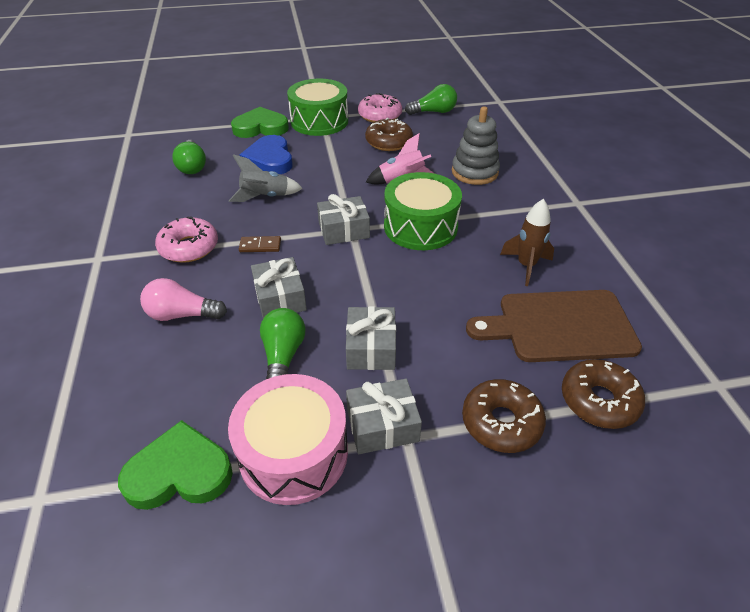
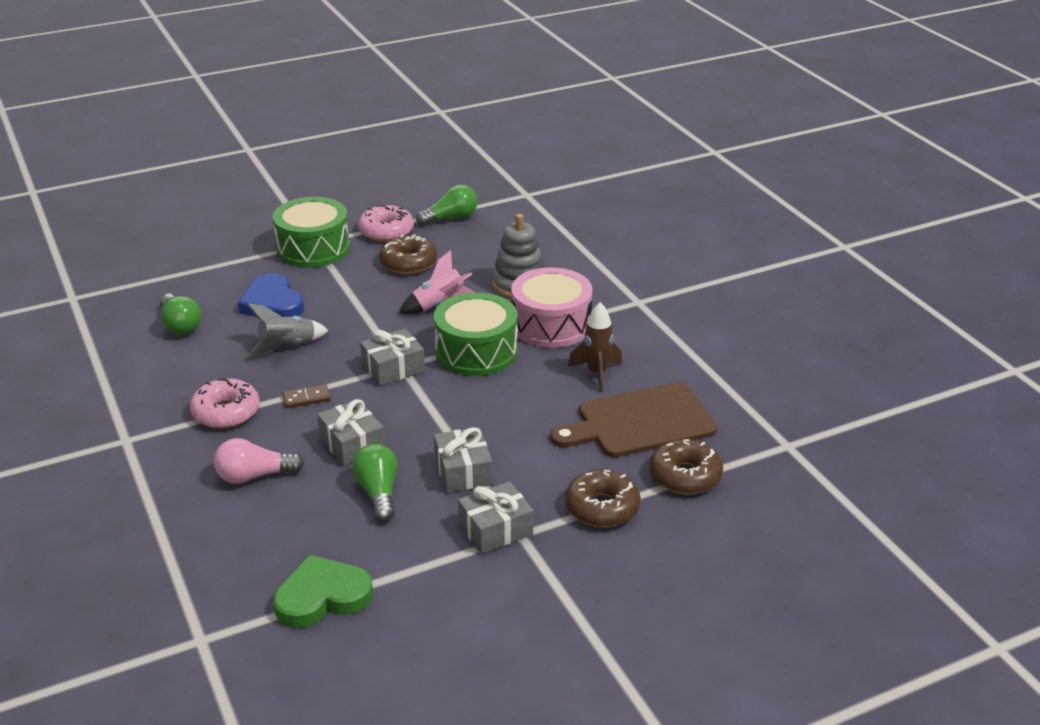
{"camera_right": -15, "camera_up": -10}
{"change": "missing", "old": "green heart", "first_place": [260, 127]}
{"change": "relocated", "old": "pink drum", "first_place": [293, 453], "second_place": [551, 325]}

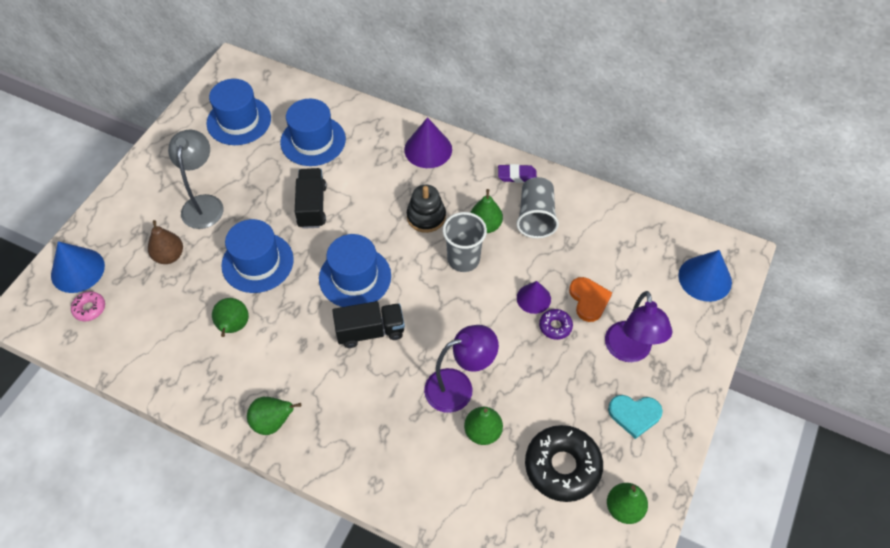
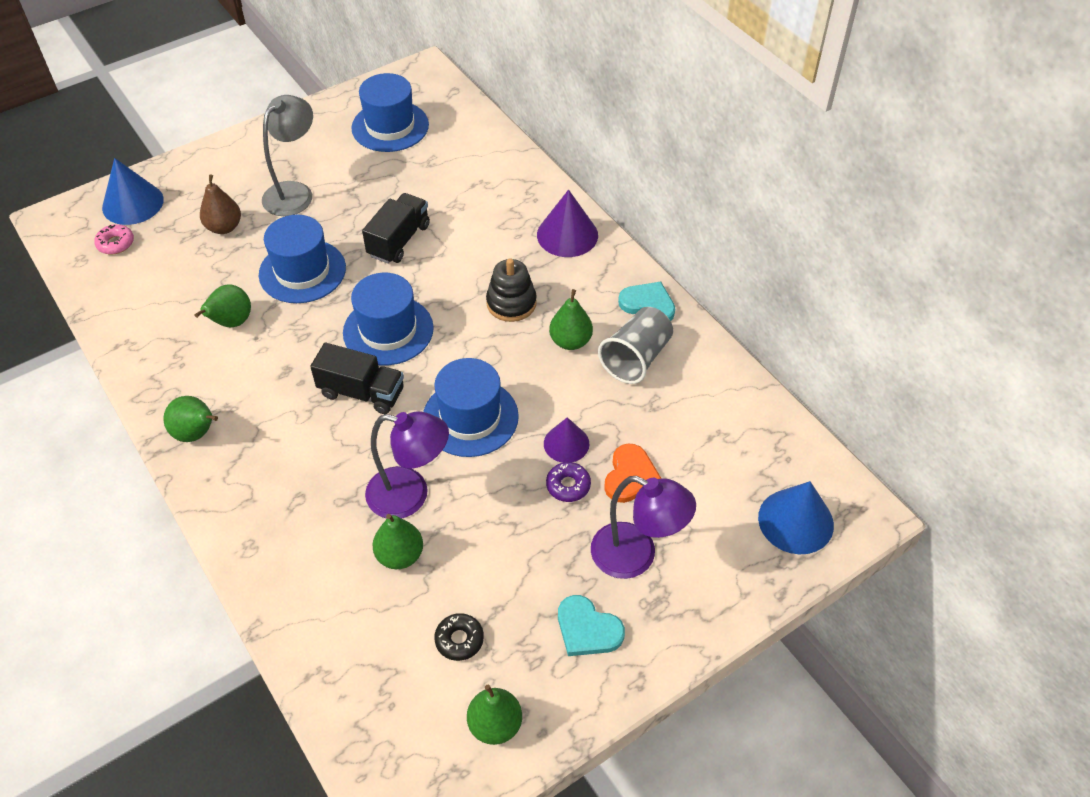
{"camera_right": 30, "camera_up": -5}
{"change": "relocated", "old": "blue hat", "first_place": [313, 141], "second_place": [470, 417]}
{"change": "exchanged", "old": "purple eraser", "new": "turquoise heart", "first_place": [517, 175], "second_place": [648, 304]}
{"change": "missing", "old": "grey cup", "first_place": [463, 259]}
{"change": "spun", "old": "purple lamp", "first_place": [629, 351], "second_place": [636, 556], "degrees": -90}
{"change": "size", "old": "black donut", "first_place": [562, 466], "second_place": [459, 640], "factor": 0.48}

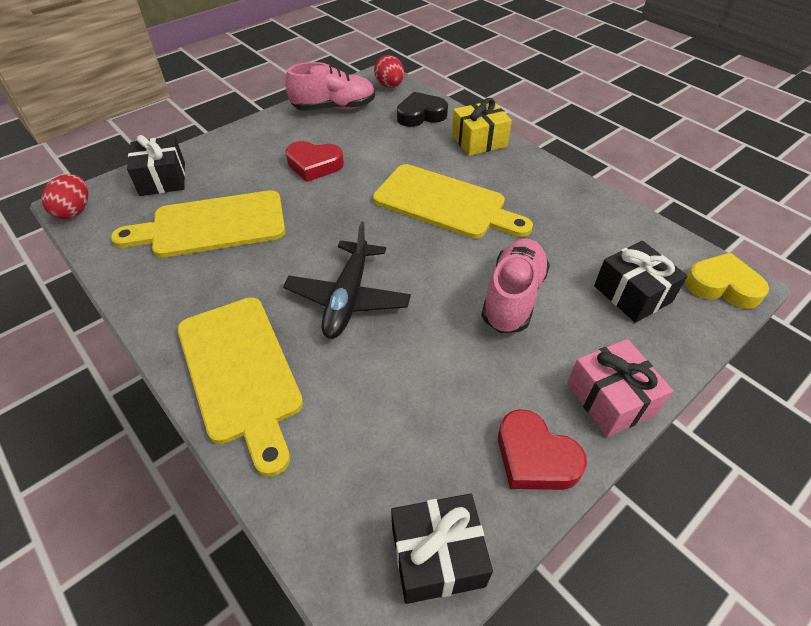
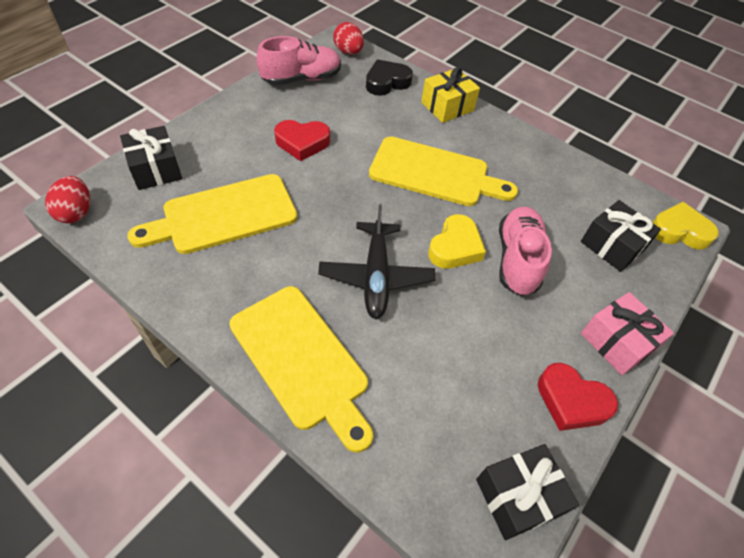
{"camera_right": -15, "camera_up": 5}
{"change": "appeared", "new": "yellow heart", "second_place": [455, 247]}

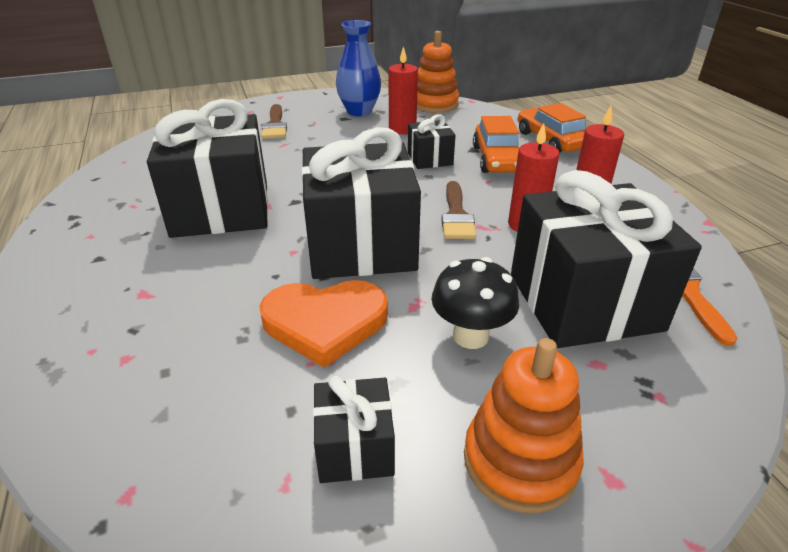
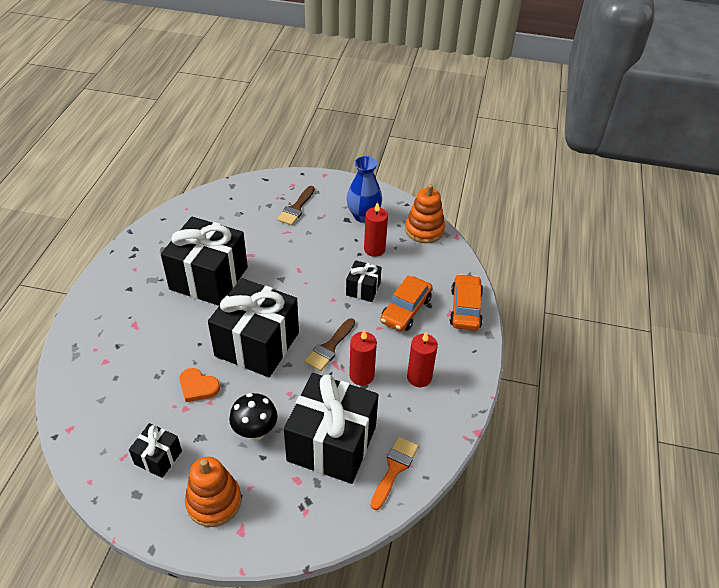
{"camera_right": 30, "camera_up": 10}
{"change": "size", "old": "orange heart", "first_place": [325, 323], "second_place": [198, 387], "factor": 0.62}

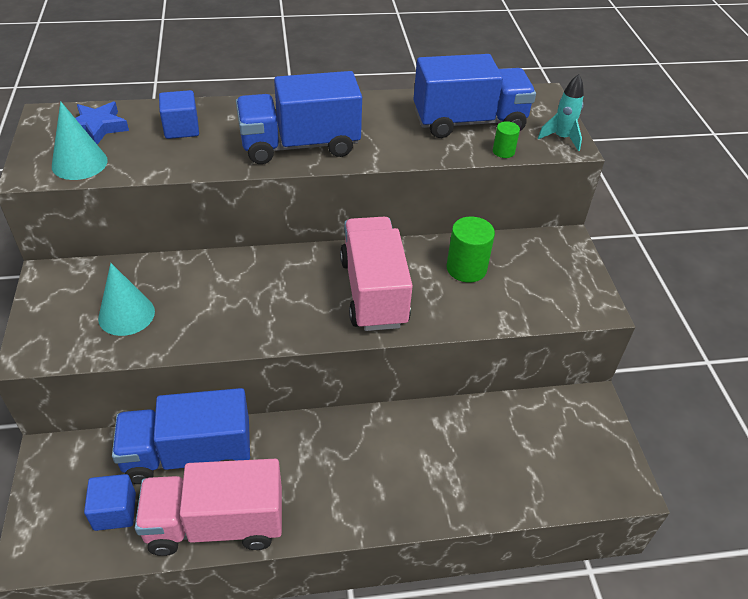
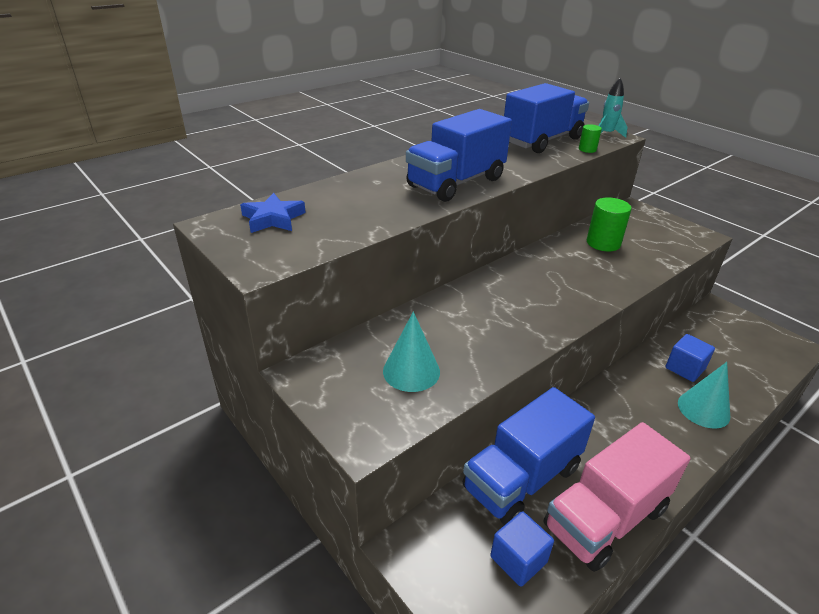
{"camera_right": -30, "camera_up": -10}
{"change": "relocated", "old": "blue cube", "first_place": [181, 129], "second_place": [685, 368]}
{"change": "relocated", "old": "turquoise cone", "first_place": [79, 163], "second_place": [703, 409]}
{"change": "missing", "old": "pink truck", "first_place": [373, 292]}

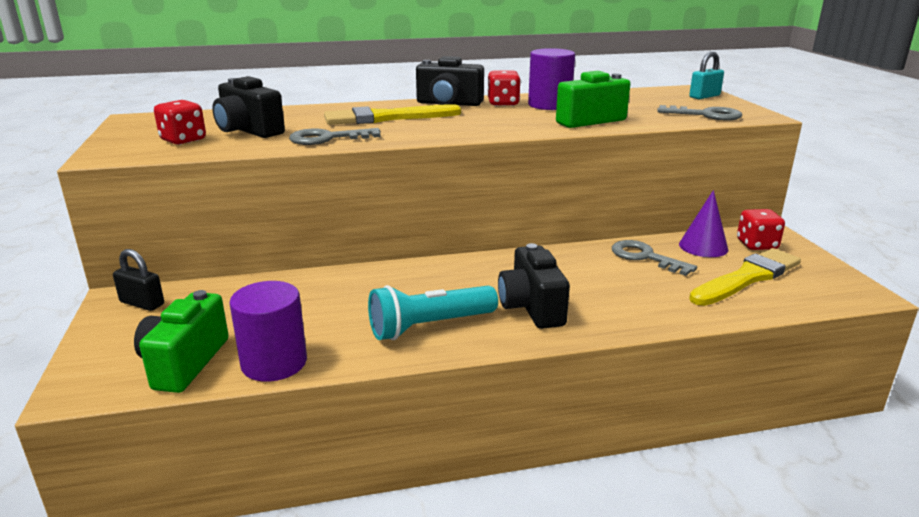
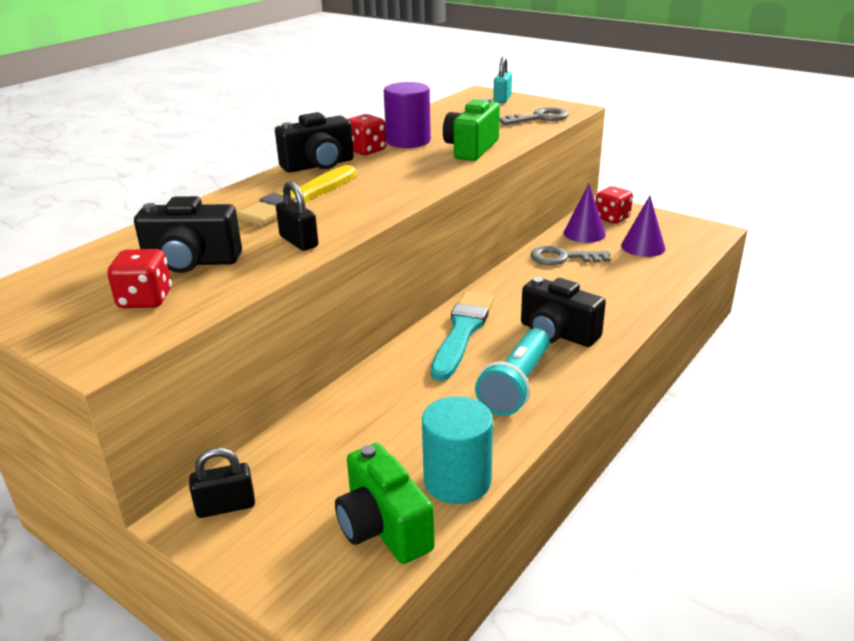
{"camera_right": -40, "camera_up": 5}
{"change": "exchanged", "old": "grey key", "new": "black padlock", "first_place": [327, 138], "second_place": [299, 241]}
{"change": "exchanged", "old": "yellow brush", "new": "purple cone", "first_place": [747, 277], "second_place": [643, 247]}
{"change": "colour", "old": "purple cylinder", "new": "turquoise cylinder", "first_place": [274, 363], "second_place": [457, 481]}
{"change": "appeared", "new": "turquoise brush", "second_place": [462, 332]}

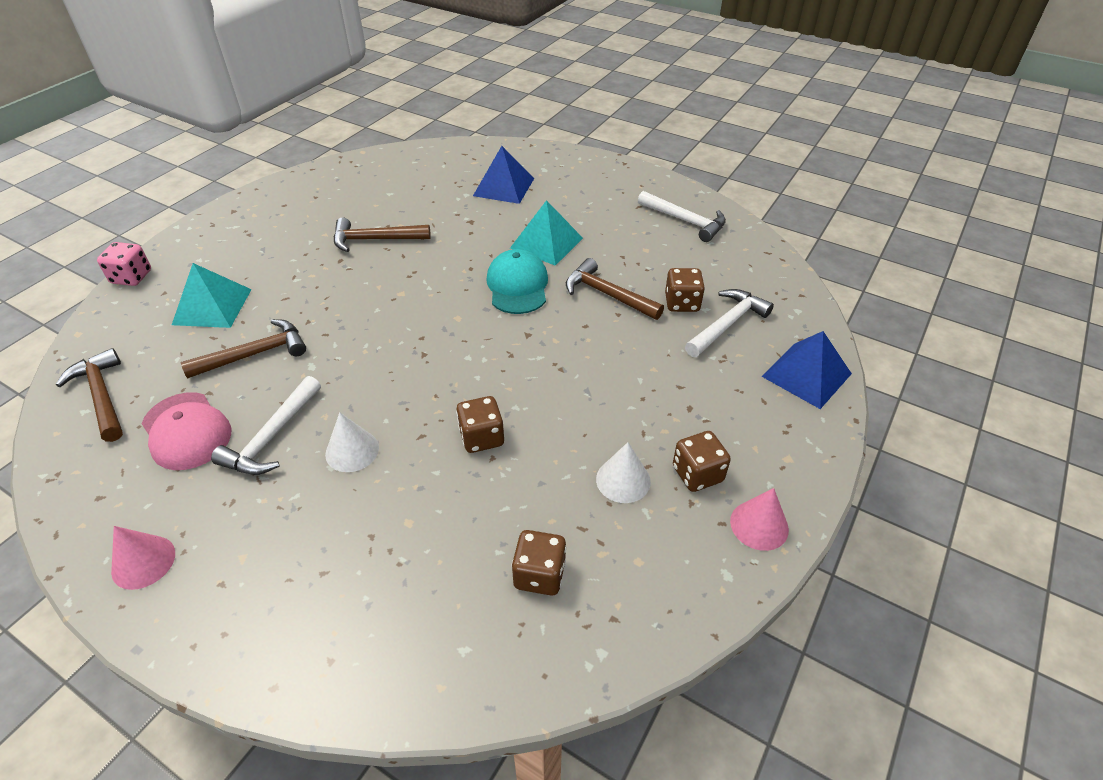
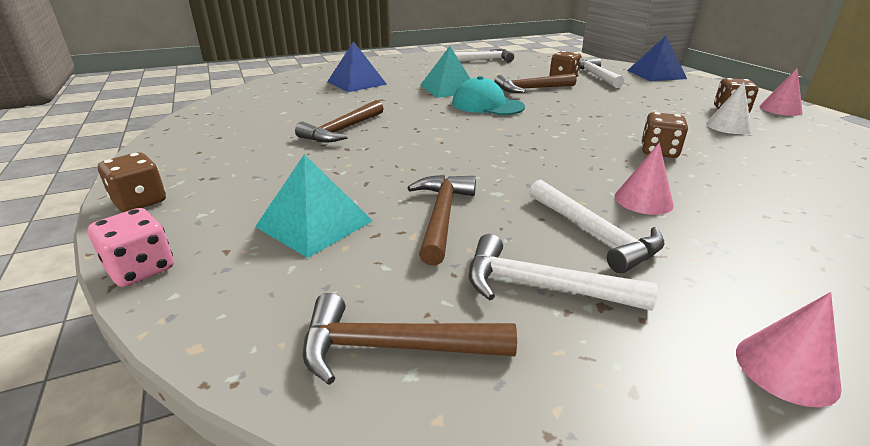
{"camera_right": -55, "camera_up": -15}
{"change": "exchanged", "old": "pink cap", "new": "white hammer", "first_place": [186, 431], "second_place": [541, 286]}
{"change": "colour", "old": "white cone", "new": "pink cone", "first_place": [352, 451], "second_place": [643, 200]}
{"change": "relocated", "old": "brown dice", "first_place": [539, 574], "second_place": [140, 201]}

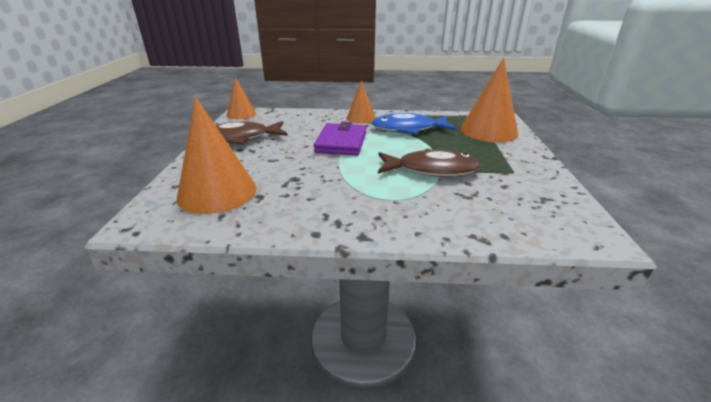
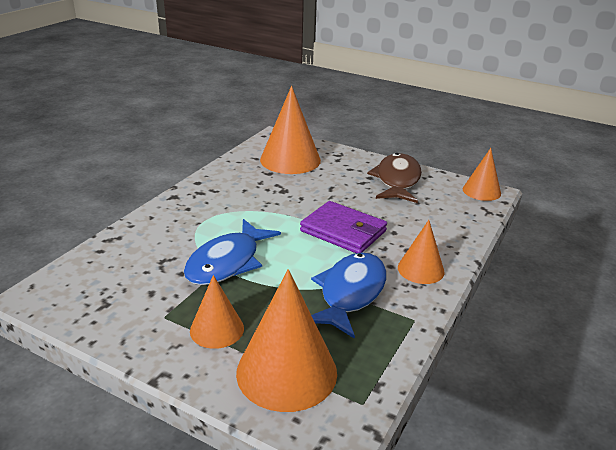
{"camera_right": 115, "camera_up": 0}
{"change": "colour", "old": "brown fish", "new": "blue fish", "first_place": [431, 170], "second_place": [227, 262]}
{"change": "appeared", "new": "orange cone", "second_place": [217, 329]}

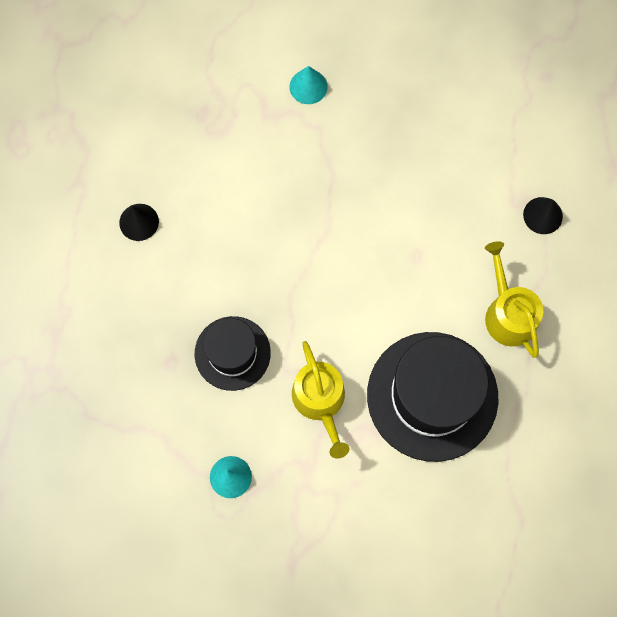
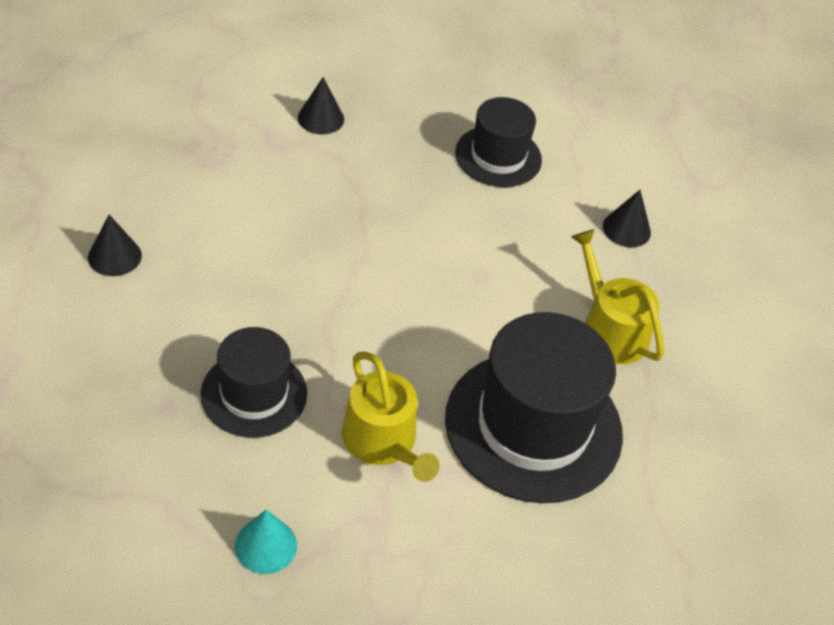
{"camera_right": -15, "camera_up": -25}
{"change": "colour", "old": "turquoise cone", "new": "black cone", "first_place": [308, 86], "second_place": [321, 118]}
{"change": "appeared", "new": "black hat", "second_place": [498, 156]}

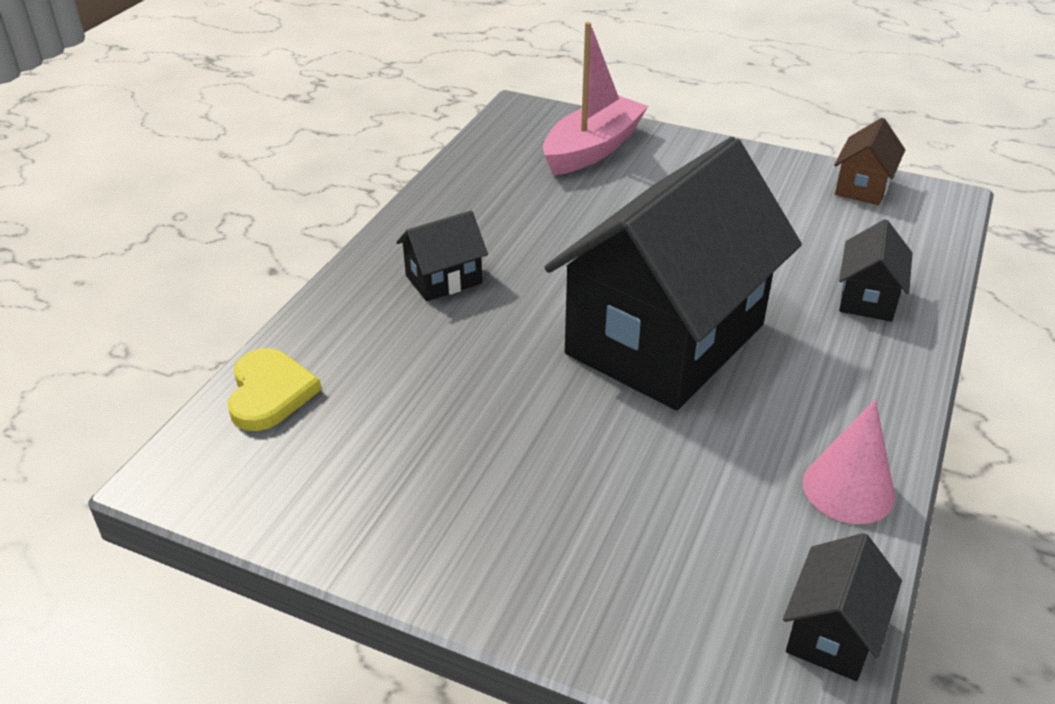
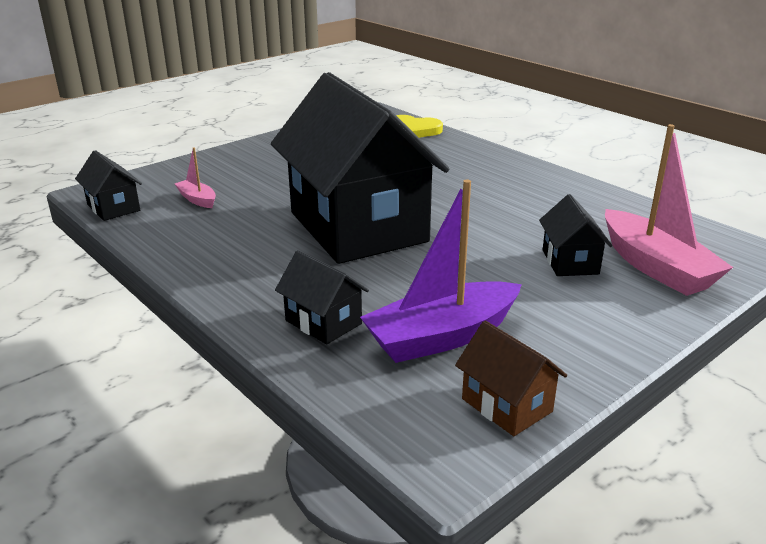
{"camera_right": 115, "camera_up": -10}
{"change": "relocated", "old": "black house", "first_place": [443, 279], "second_place": [570, 262]}
{"change": "missing", "old": "pink cone", "first_place": [848, 489]}
{"change": "appeared", "new": "pink boat", "second_place": [197, 199]}
{"change": "appeared", "new": "purple boat", "second_place": [442, 337]}

